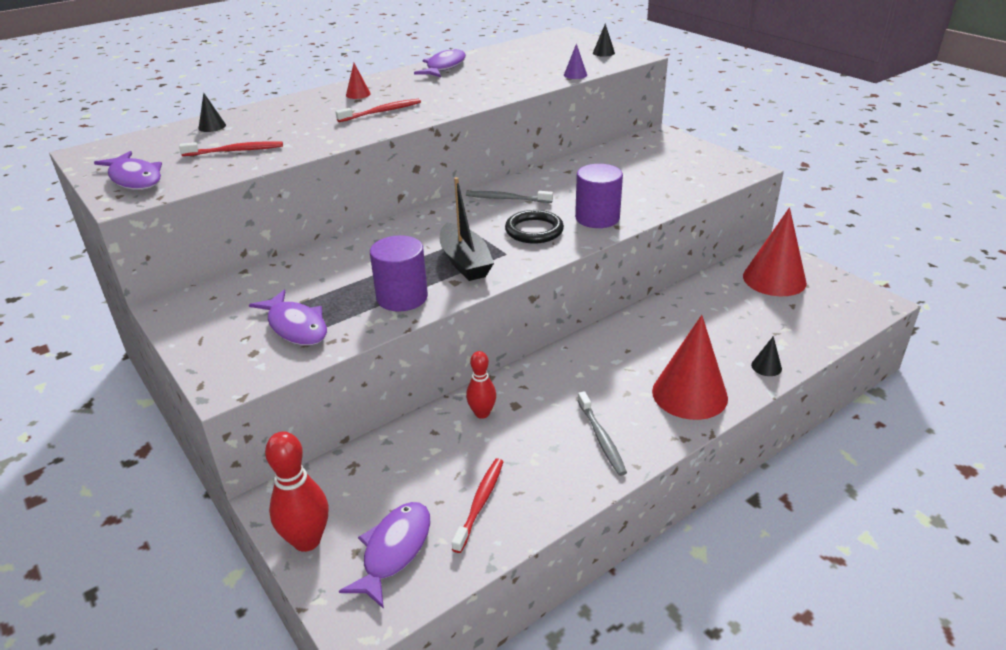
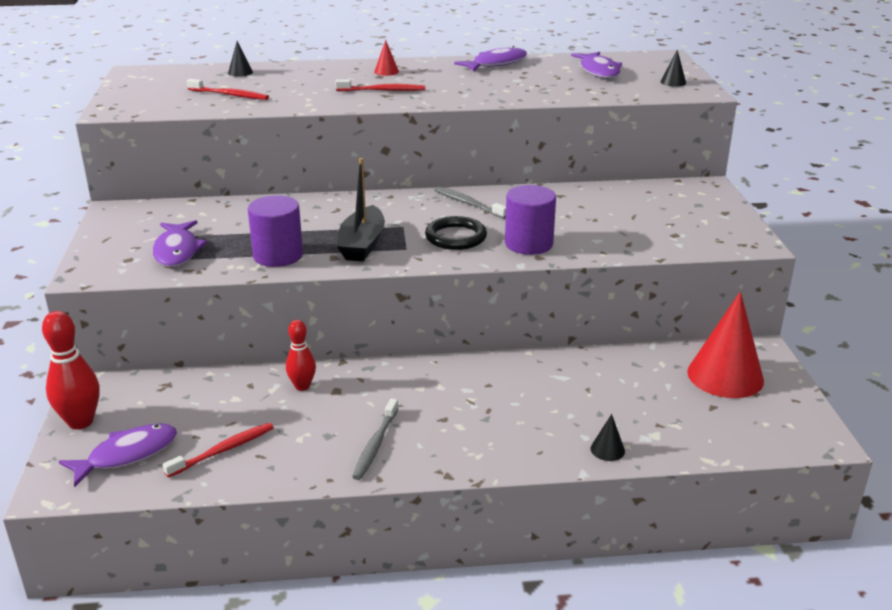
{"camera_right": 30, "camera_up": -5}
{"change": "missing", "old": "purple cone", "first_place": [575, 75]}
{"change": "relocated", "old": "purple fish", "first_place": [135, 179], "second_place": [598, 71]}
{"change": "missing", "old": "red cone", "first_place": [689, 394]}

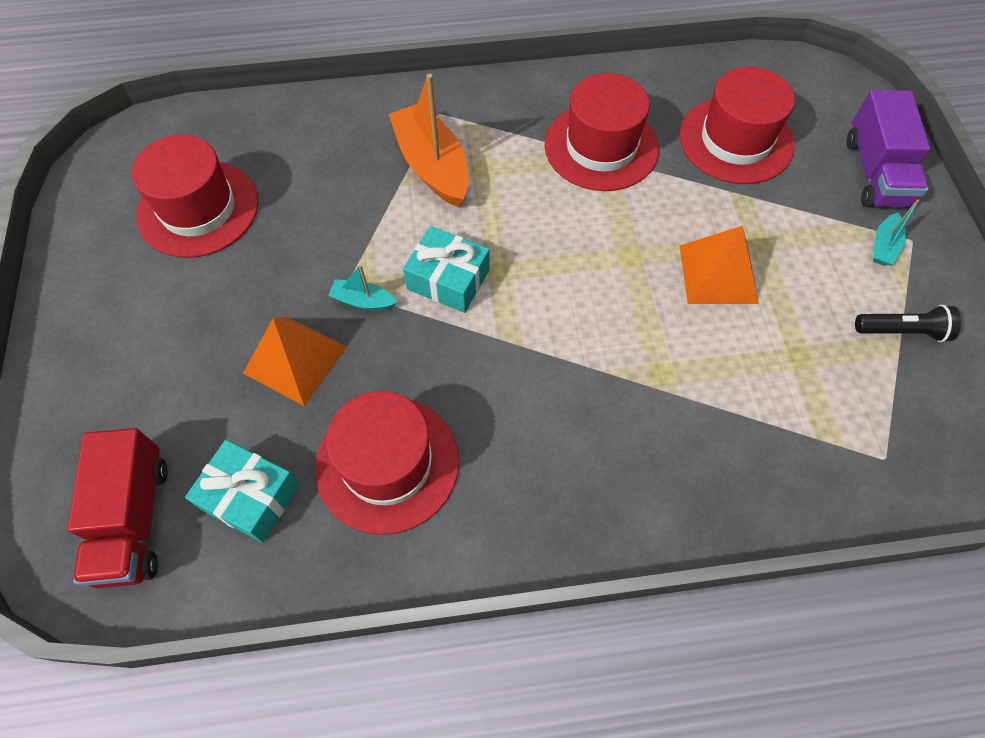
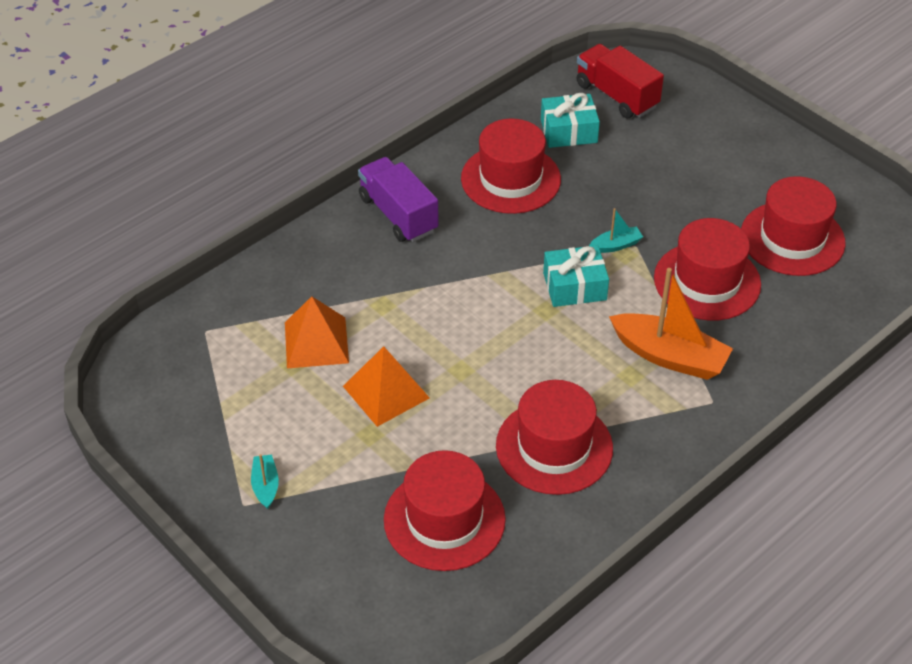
{"camera_right": 145, "camera_up": -15}
{"change": "relocated", "old": "purple truck", "first_place": [875, 172], "second_place": [398, 214]}
{"change": "missing", "old": "black flashlight", "first_place": [902, 331]}
{"change": "relocated", "old": "orange pyramid", "first_place": [295, 360], "second_place": [316, 342]}
{"change": "appeared", "new": "red hat", "second_place": [707, 281]}

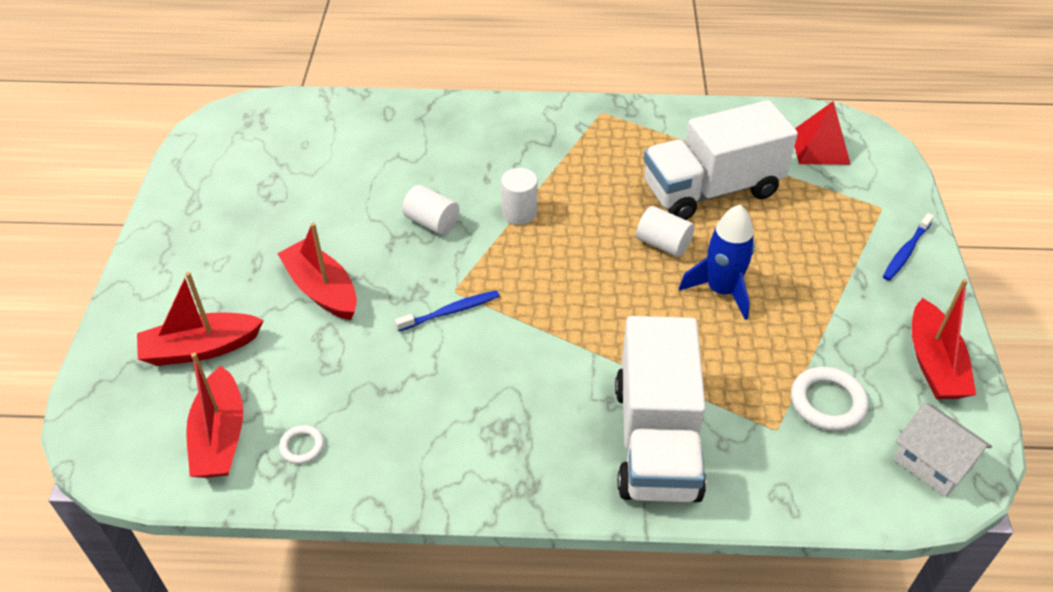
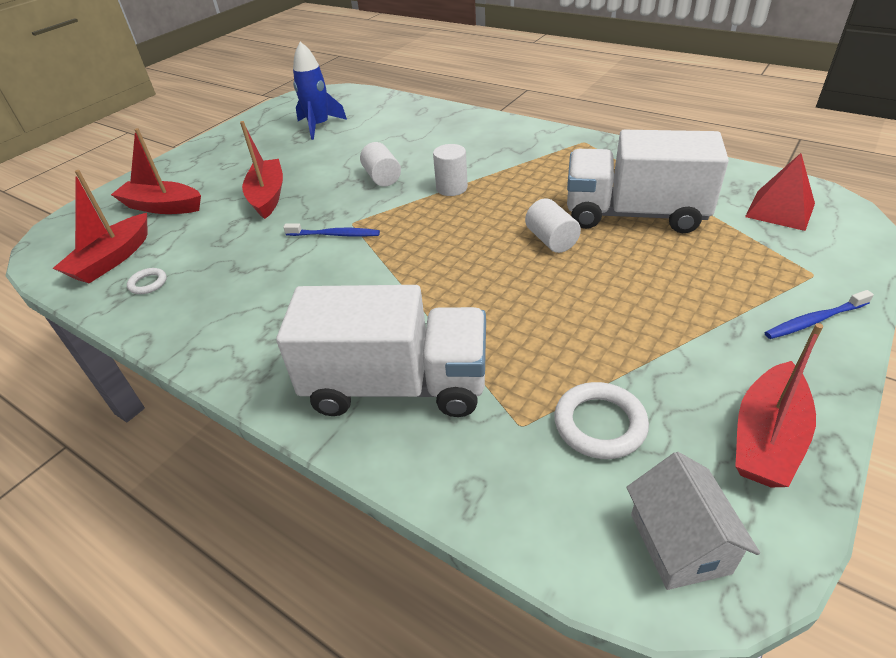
{"camera_right": 35, "camera_up": -5}
{"change": "relocated", "old": "blue rocket", "first_place": [721, 290], "second_place": [319, 126]}
{"change": "spun", "old": "white truck", "first_place": [656, 440], "second_place": [397, 385], "degrees": -120}

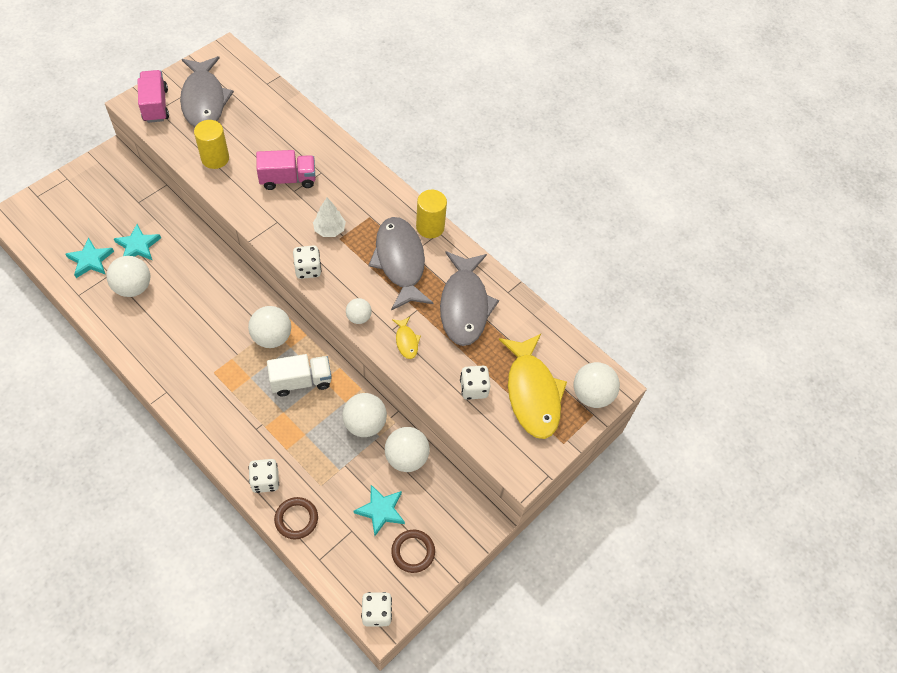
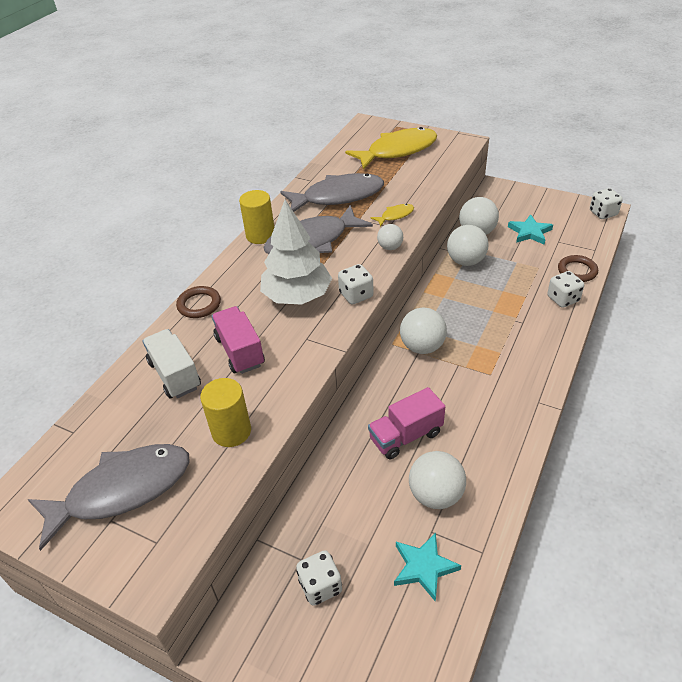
{"camera_right": -100, "camera_up": -15}
{"change": "relocated", "old": "pink truck", "first_place": [155, 105], "second_place": [405, 436]}
{"change": "size", "old": "white tree", "first_place": [329, 230], "second_place": [297, 296], "factor": 1.91}
{"change": "missing", "old": "turquoise star", "first_place": [138, 246]}
{"change": "relocated", "old": "white truck", "first_place": [301, 381], "second_place": [175, 375]}
{"change": "missing", "old": "white ball", "first_place": [592, 395]}
{"change": "relocated", "old": "white dice", "first_place": [473, 388], "second_place": [320, 586]}
{"change": "relocated", "old": "brown ring", "first_place": [413, 552], "second_place": [199, 305]}

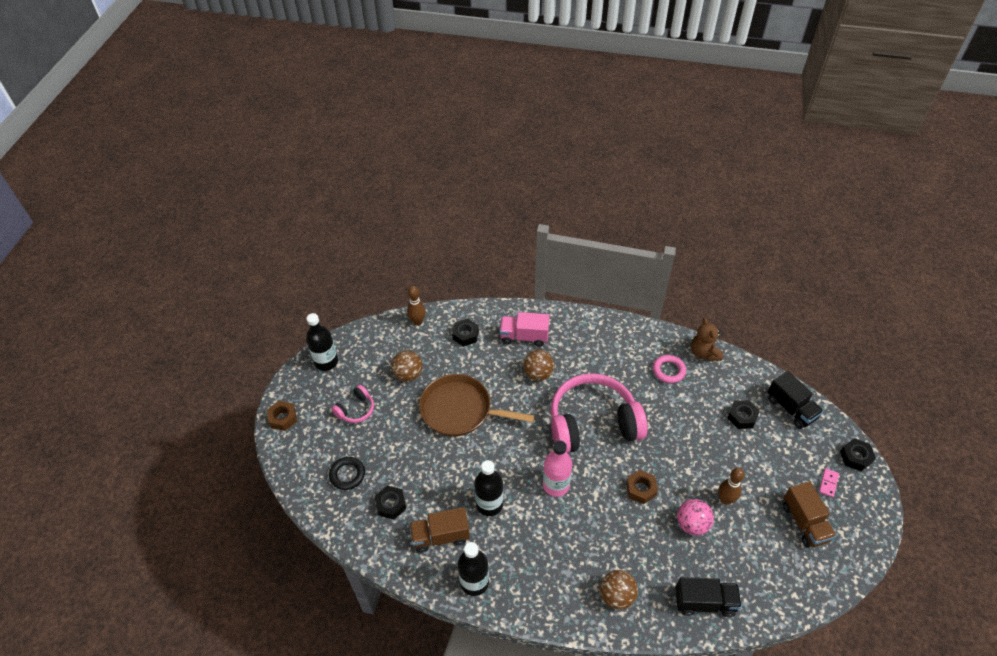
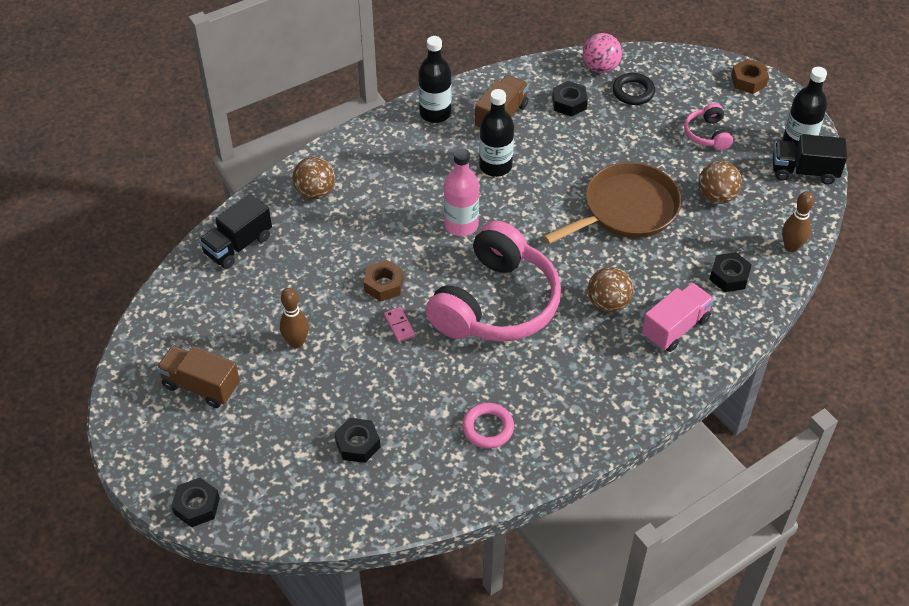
{"camera_right": 130, "camera_up": 0}
{"change": "missing", "old": "brown teddy bear", "first_place": [704, 353]}
{"change": "relocated", "old": "black truck", "first_place": [791, 408], "second_place": [804, 171]}
{"change": "relocated", "old": "pink domino", "first_place": [828, 483], "second_place": [399, 325]}
{"change": "relocated", "old": "pink ball", "first_place": [692, 524], "second_place": [600, 67]}

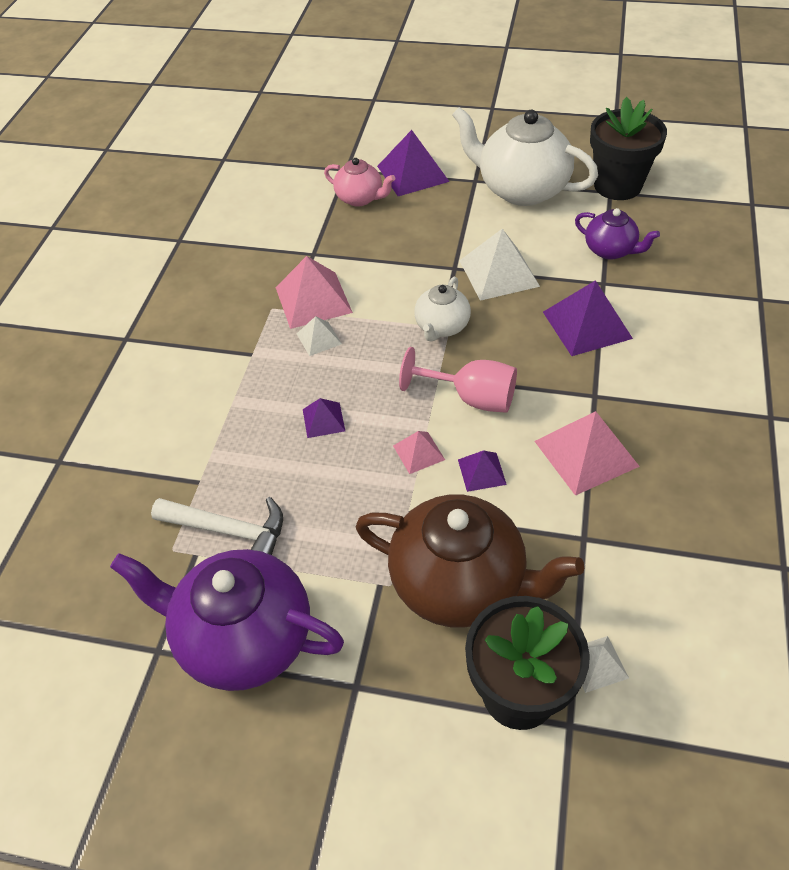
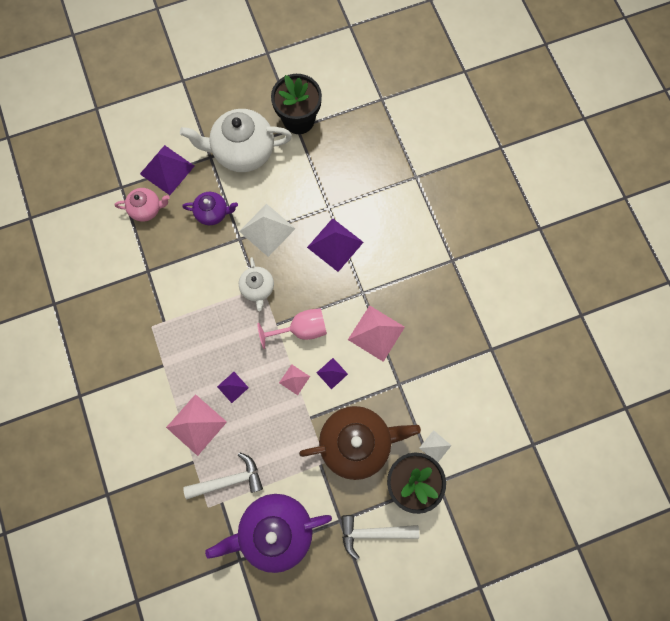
{"camera_right": -35, "camera_up": 25}
{"change": "relocated", "old": "purple teapot", "first_place": [610, 250], "second_place": [213, 213]}
{"change": "relocated", "old": "pink pyramid", "first_place": [313, 299], "second_place": [196, 424]}
{"change": "missing", "old": "white pyramid", "first_place": [319, 338]}
{"change": "appeared", "new": "white hammer", "second_place": [373, 533]}

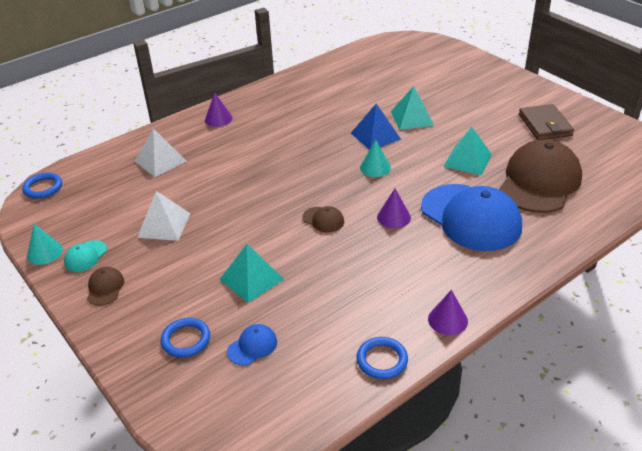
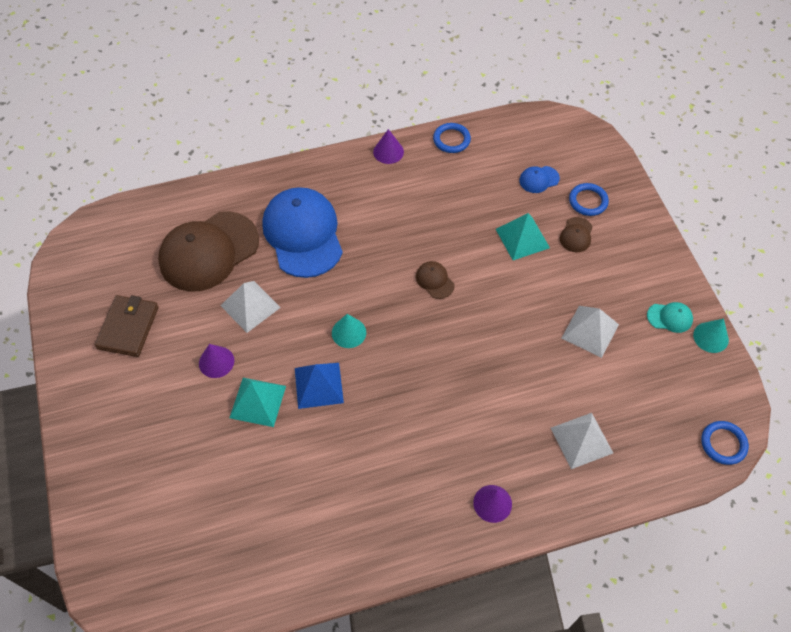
{"camera_right": -160, "camera_up": 20}
{"change": "colour", "old": "turquoise pyramid", "new": "white pyramid", "first_place": [467, 160], "second_place": [250, 306]}
{"change": "relocated", "old": "purple cone", "first_place": [393, 217], "second_place": [216, 362]}
{"change": "spun", "old": "turquoise cap", "first_place": [85, 256], "second_place": [670, 317], "degrees": 45}
{"change": "relocated", "old": "brown cap", "first_place": [105, 288], "second_place": [576, 235]}

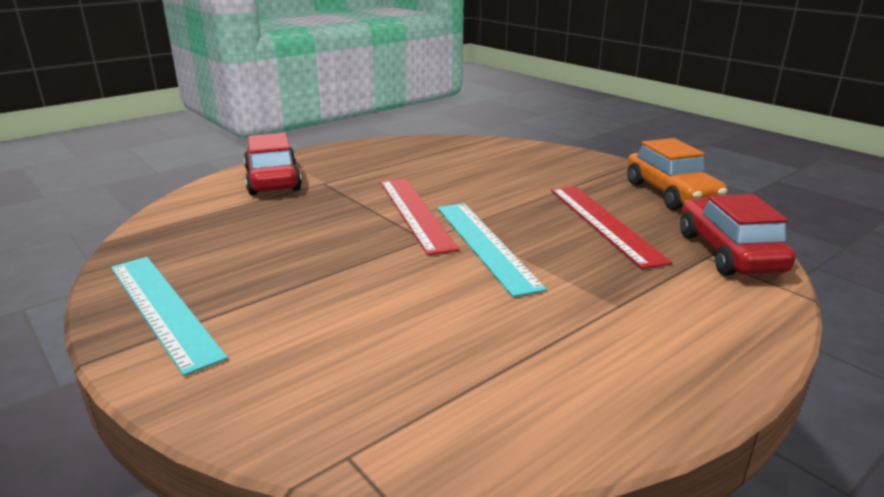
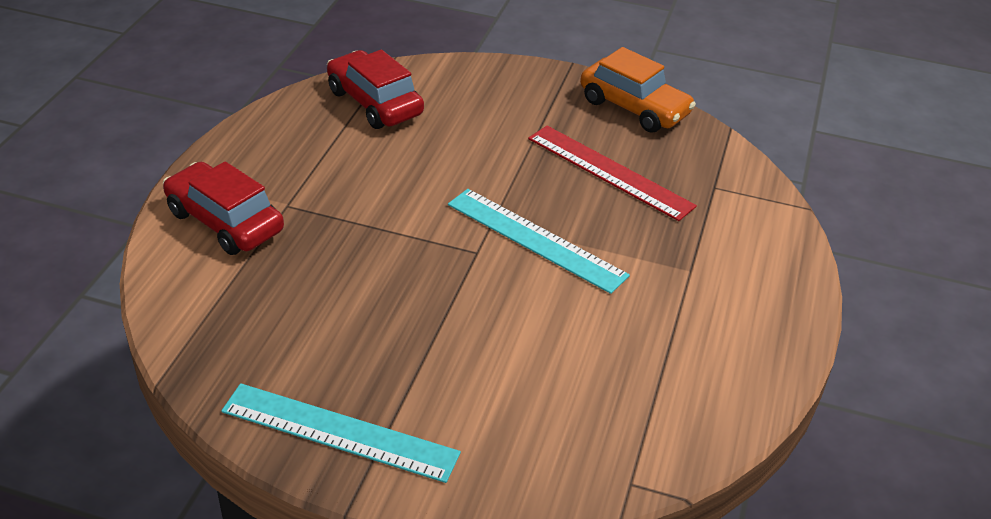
{"camera_right": -35, "camera_up": 15}
{"change": "missing", "old": "red ruler", "first_place": [415, 213]}
{"change": "relocated", "old": "red car", "first_place": [728, 253], "second_place": [374, 103]}

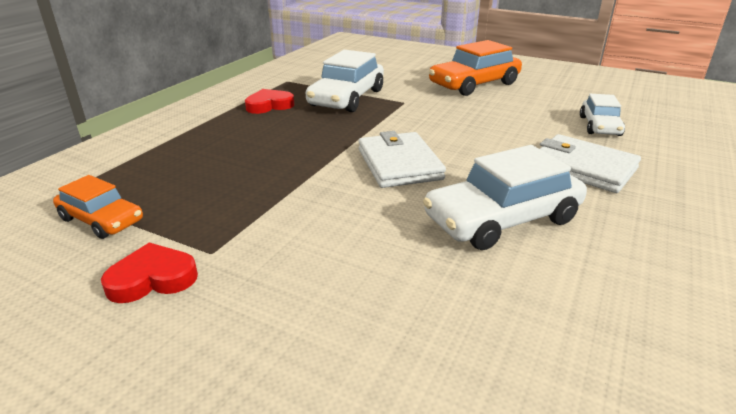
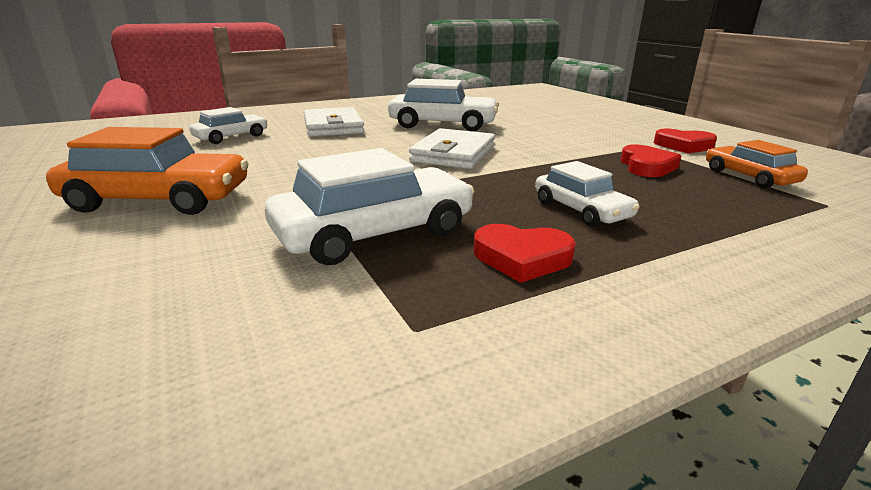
{"camera_right": -145, "camera_up": -5}
{"change": "appeared", "new": "red heart", "second_place": [646, 166]}
{"change": "appeared", "new": "white car", "second_place": [581, 210]}

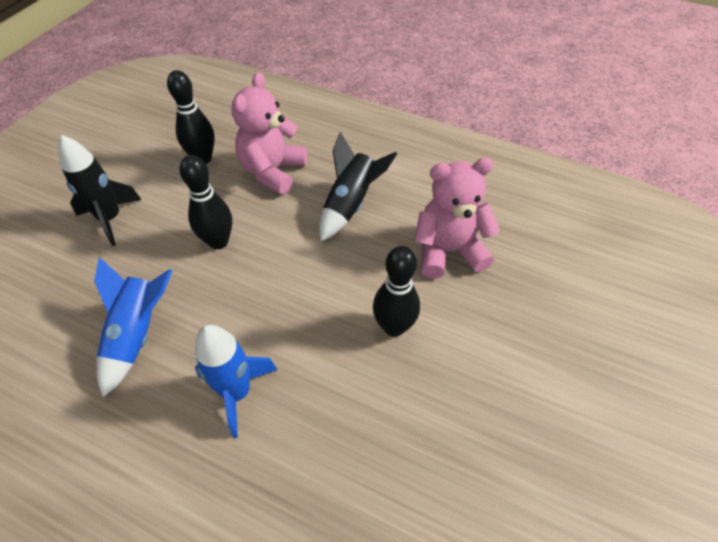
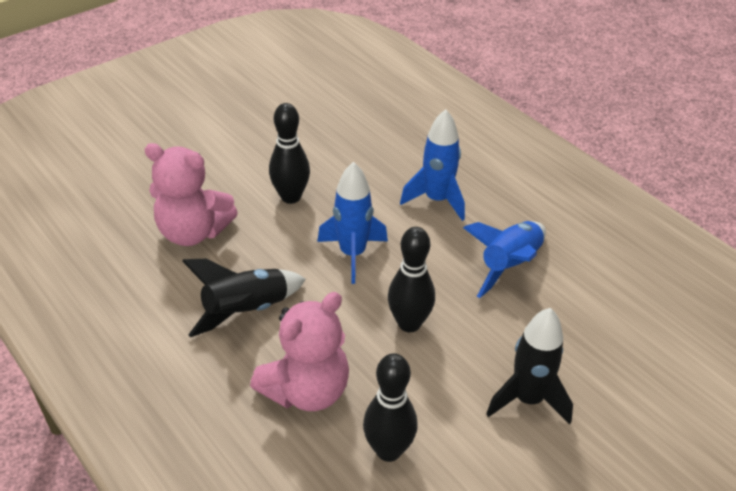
{"camera_right": -155, "camera_up": -10}
{"change": "appeared", "new": "blue rocket", "second_place": [352, 254]}

